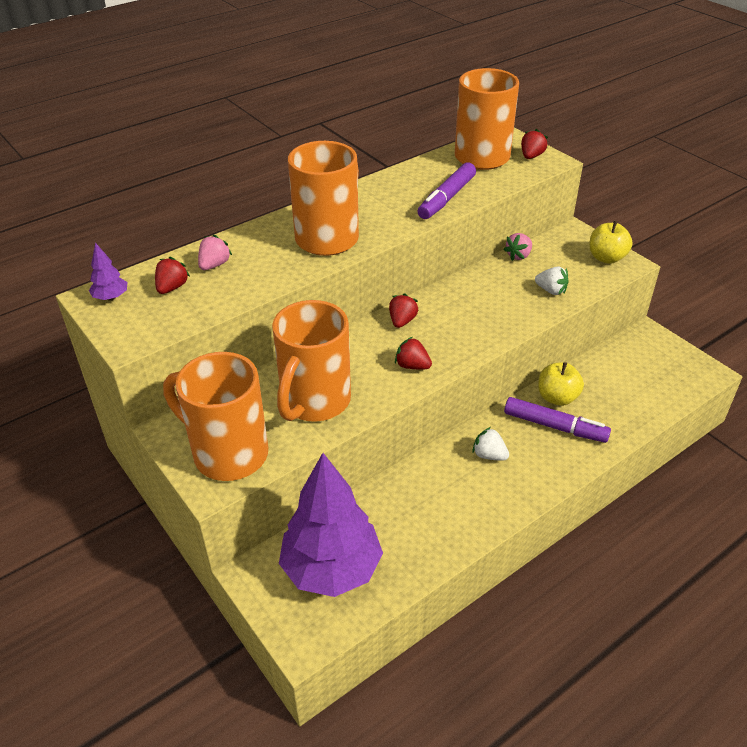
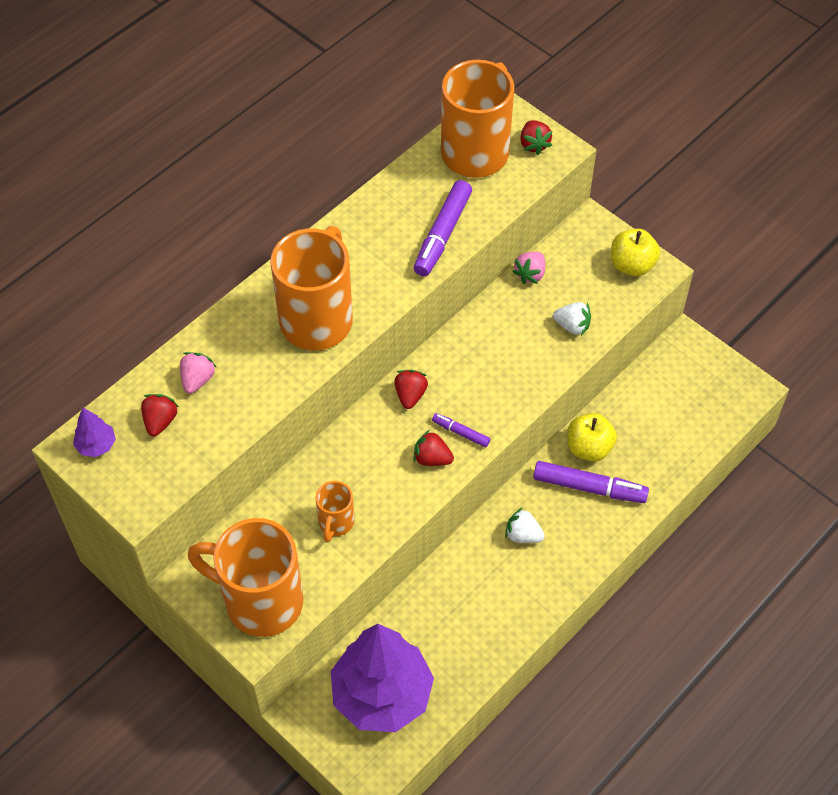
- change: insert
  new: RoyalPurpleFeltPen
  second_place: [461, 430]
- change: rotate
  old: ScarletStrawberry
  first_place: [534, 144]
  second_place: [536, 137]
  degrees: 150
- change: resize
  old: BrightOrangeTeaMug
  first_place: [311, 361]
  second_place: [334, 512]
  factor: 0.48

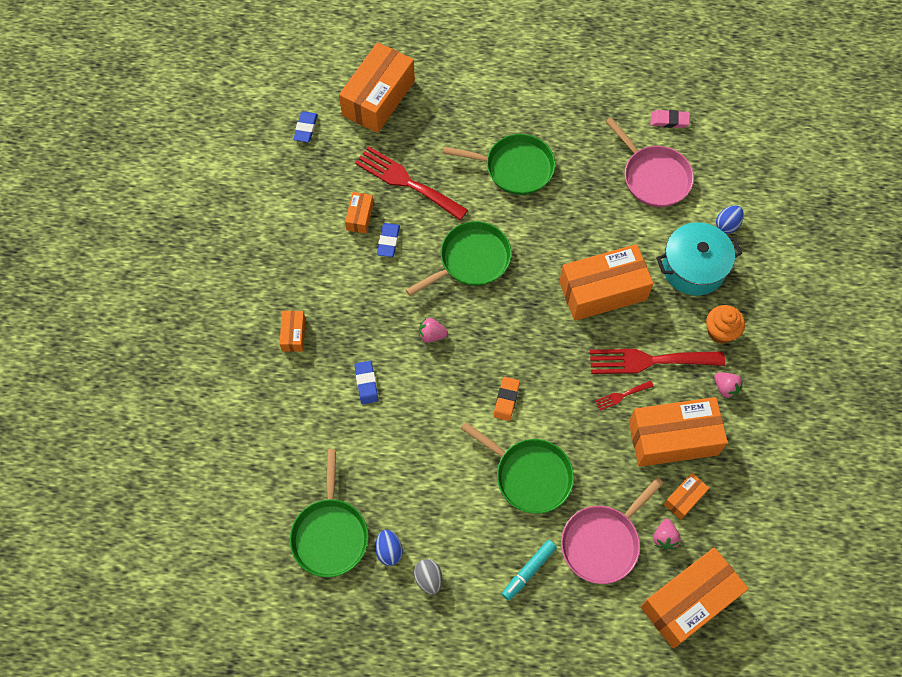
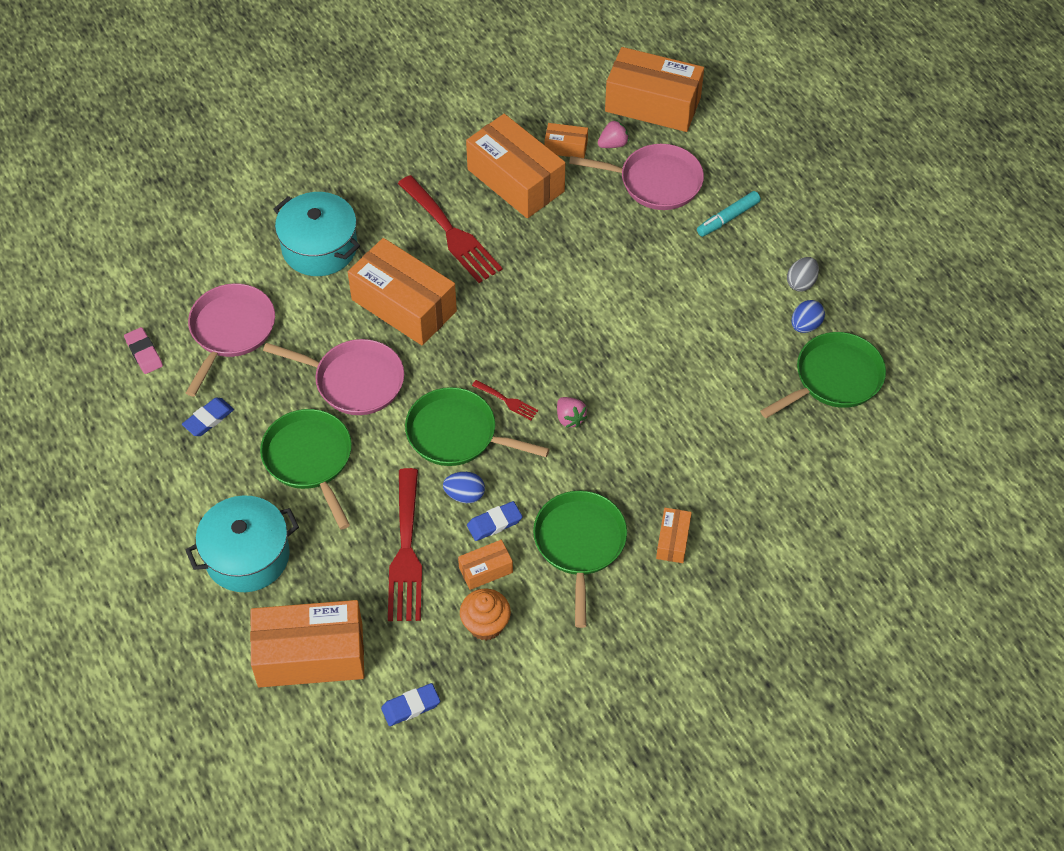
- change: delete
  old: BrightOrangePencilEraser
  first_place: [506, 399]
- change: delete
  old: RosePinkStrawberry
  first_place: [728, 385]
- change: insert
  new: TealCookingPot
  second_place: [242, 543]
- change: insert
  new: RosePinkPan
  second_place: [333, 377]
- change: move
  old: BluePencilEraser
  first_place: [366, 382]
  second_place: [208, 416]
- change: move
  old: EmeraldPan
  first_place: [517, 468]
  second_place: [580, 559]
- change: move
  old: ScarletFork
  first_place: [624, 396]
  second_place: [505, 400]
- change: move
  old: BrightOrangeFairyCake
  first_place: [725, 324]
  second_place: [485, 615]
- change: move
  old: BlueToyEgg
  first_place: [730, 219]
  second_place: [464, 487]
- change: rotate
  old: BrightOrangePackage
  first_place: [293, 331]
  second_place: [674, 535]
  degrees: -45
- change: rotate
  old: TealFeltPen
  first_place: [529, 570]
  second_place: [729, 214]
  degrees: 135

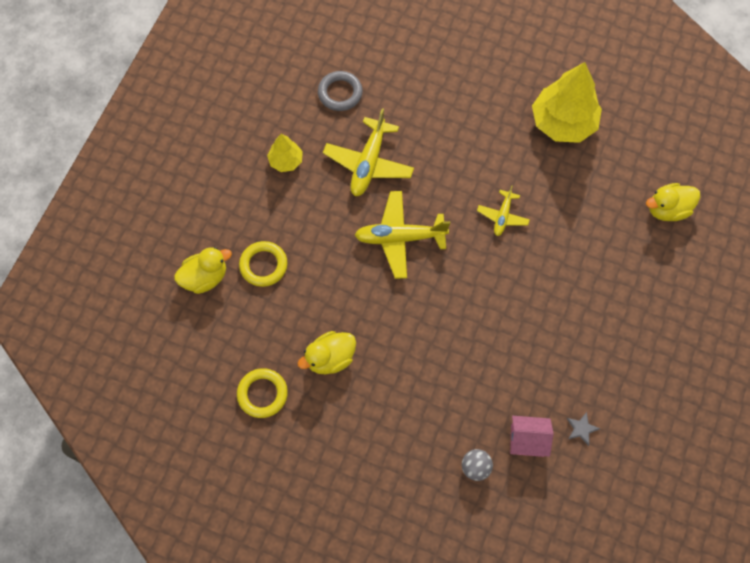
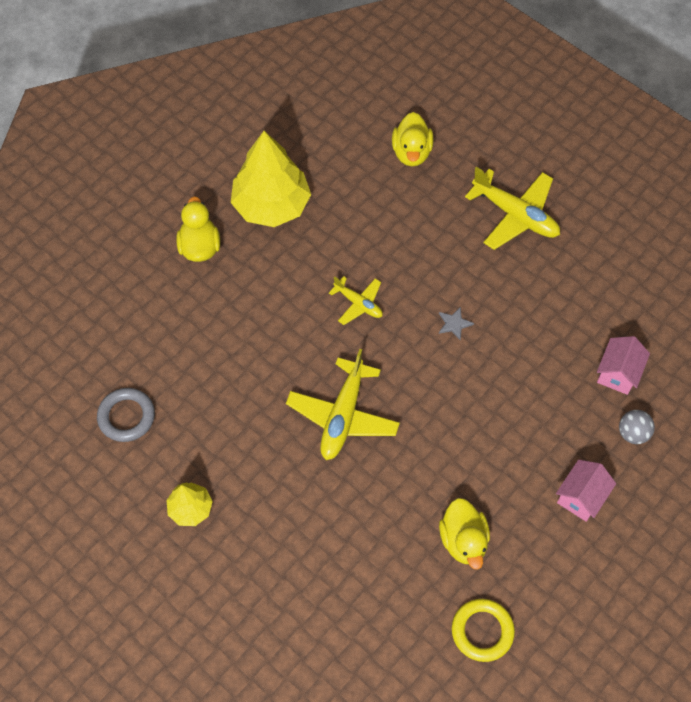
- change: delete
  old: GoldenRing
  first_place: [263, 264]
- change: insert
  new: RosePinkHouse
  second_place: [586, 491]
- change: move
  old: GoldenToyDuck
  first_place: [203, 270]
  second_place: [198, 229]
- change: move
  old: GoldenToyPlane
  first_place: [368, 152]
  second_place: [512, 208]
- change: move
  old: AshGreyStarShape
  first_place: [583, 429]
  second_place: [456, 323]

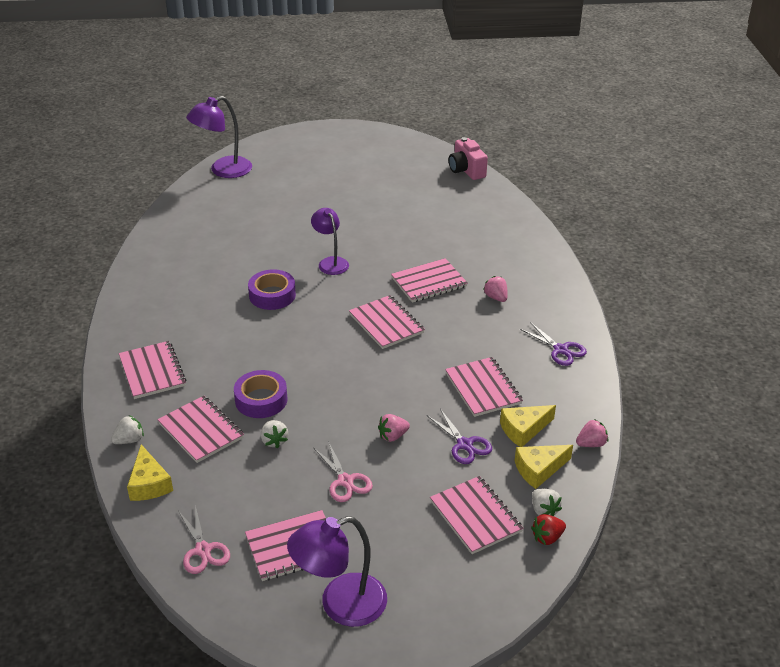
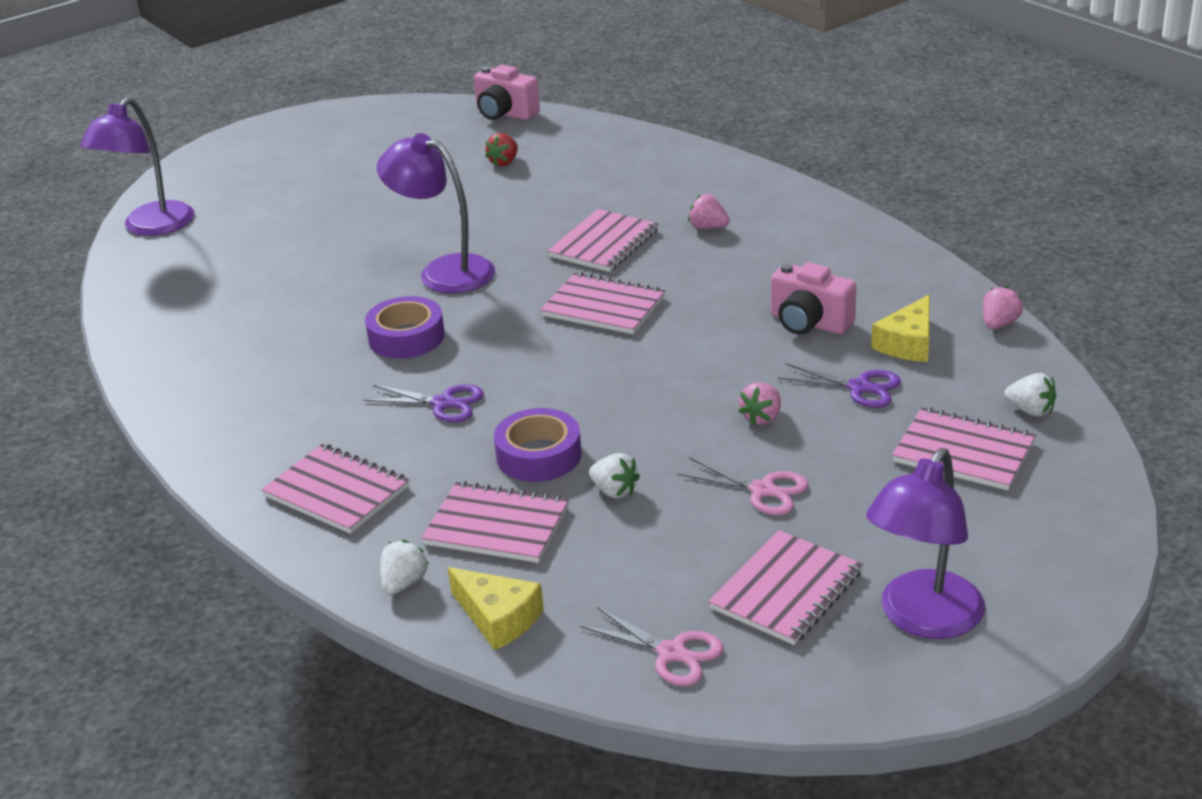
- change: delete
  old: GoldenCheeseWedge
  first_place: [544, 467]
- change: move
  old: RoyalPurpleScissors
  first_place: [553, 344]
  second_place: [424, 403]
- change: move
  old: ScarletStrawberry
  first_place: [548, 529]
  second_place: [501, 149]
- change: replace
  old: RosePinkNotepad
  new: RosePinkCamera
  first_place: [484, 387]
  second_place: [813, 298]
- change: resize
  old: RoyalPurpleReadingLamp
  first_place: [330, 241]
  second_place: [436, 213]
  factor: 1.51

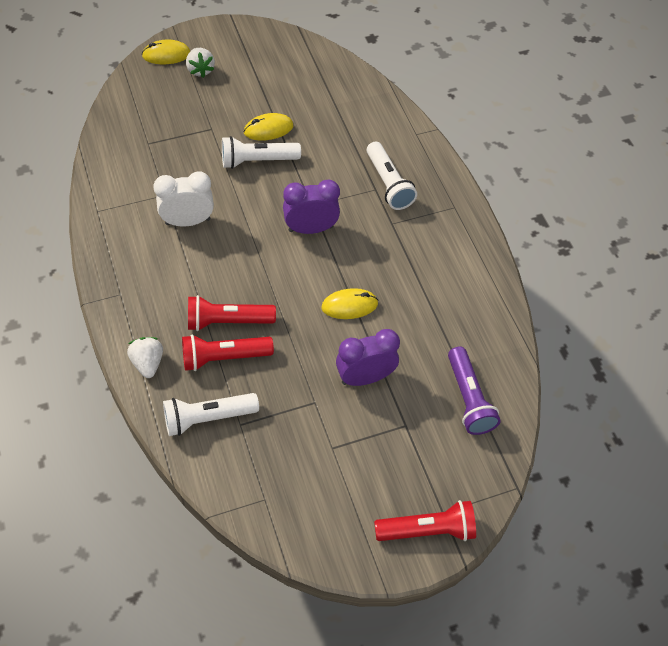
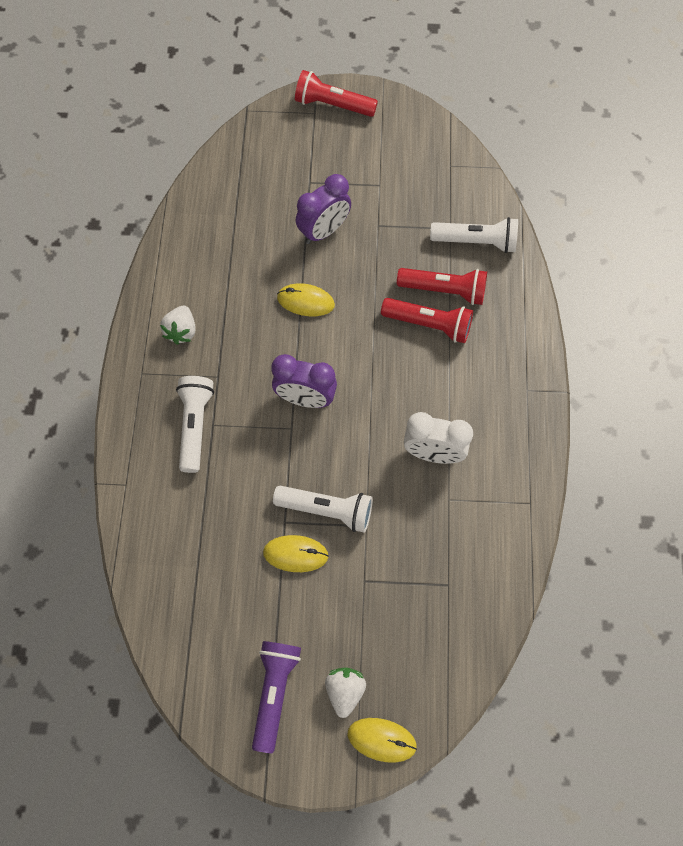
- change: move
  old: SnowWhiteStrawberry
  first_place: [145, 357]
  second_place: [178, 325]
- change: move
  old: RoyalPurpleTorch
  first_place: [474, 390]
  second_place: [276, 697]
- change: rotate
  old: RoyalPurpleBedsideClock
  first_place: [368, 357]
  second_place: [323, 209]
  degrees: -45

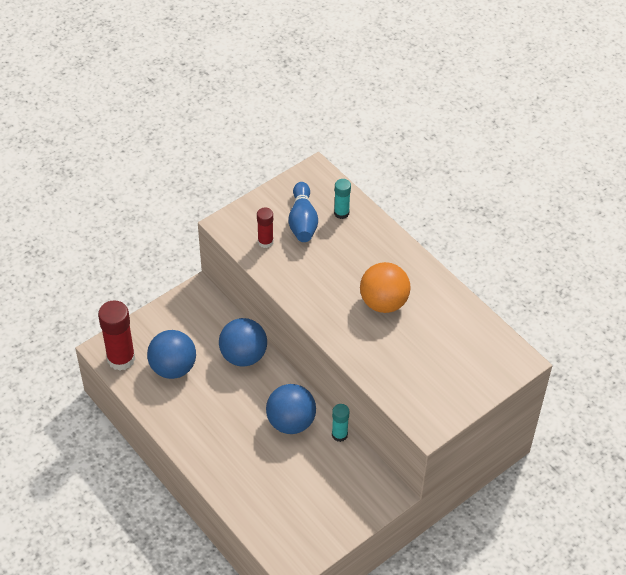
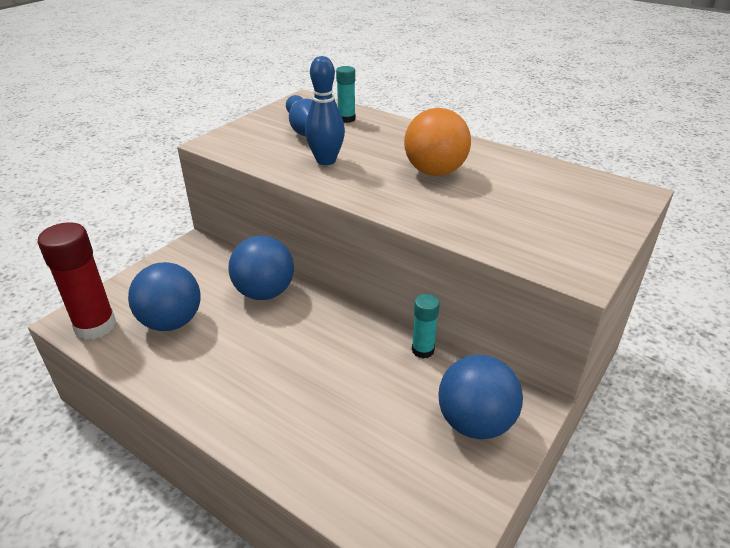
- change: delete
  old: ScarletStickOfGlue
  first_place: [265, 227]
- change: insert
  new: BlueBowlingPin
  second_place: [325, 110]
- change: move
  old: BluePlayBall
  first_place: [291, 409]
  second_place: [480, 397]

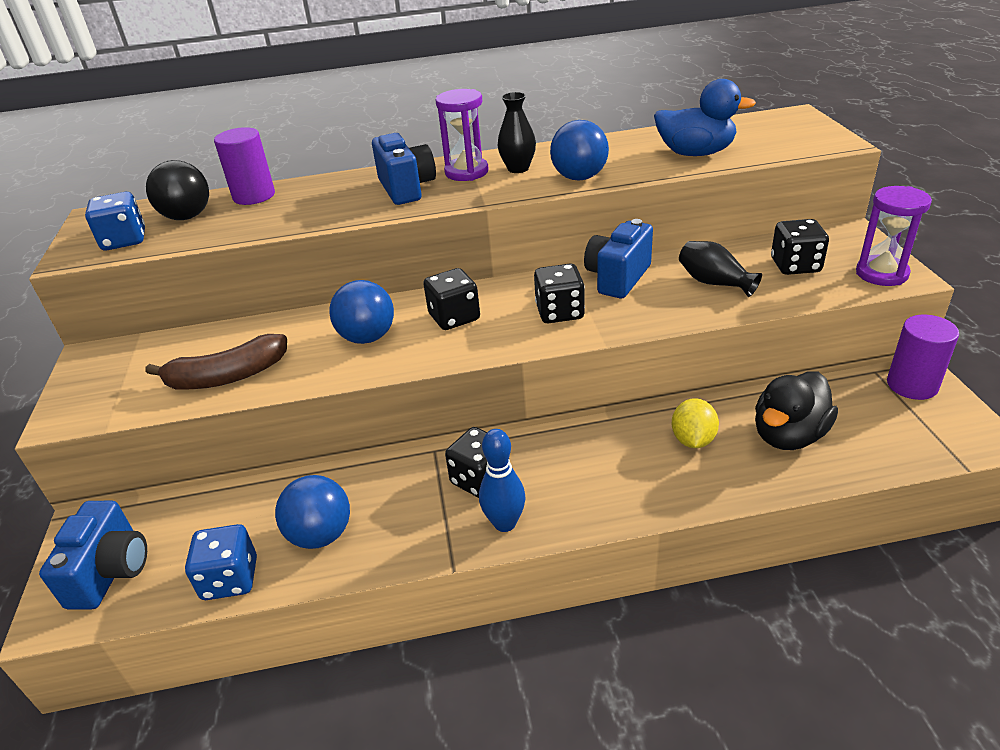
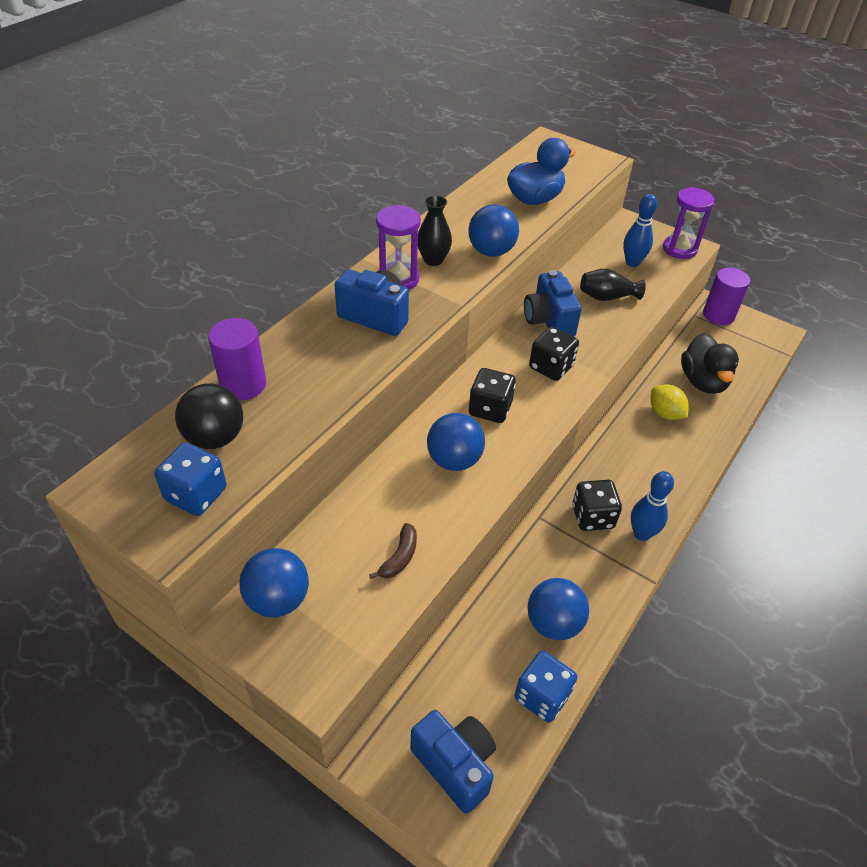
- change: insert
  new: BluePlayBall
  second_place: [274, 582]
- change: replace
  old: EbonyDie
  new: BlueBowlingPin
  first_place: [800, 247]
  second_place: [640, 230]
- change: resize
  old: RussetBanana
  first_place: [216, 361]
  second_place: [393, 551]
  factor: 0.55

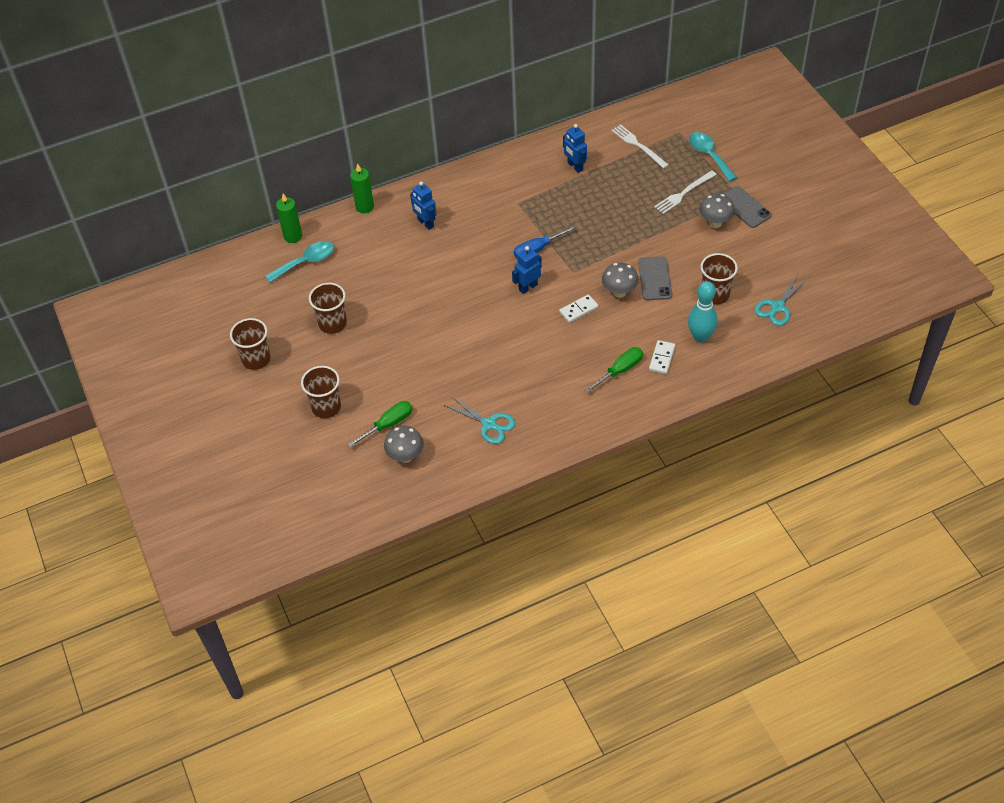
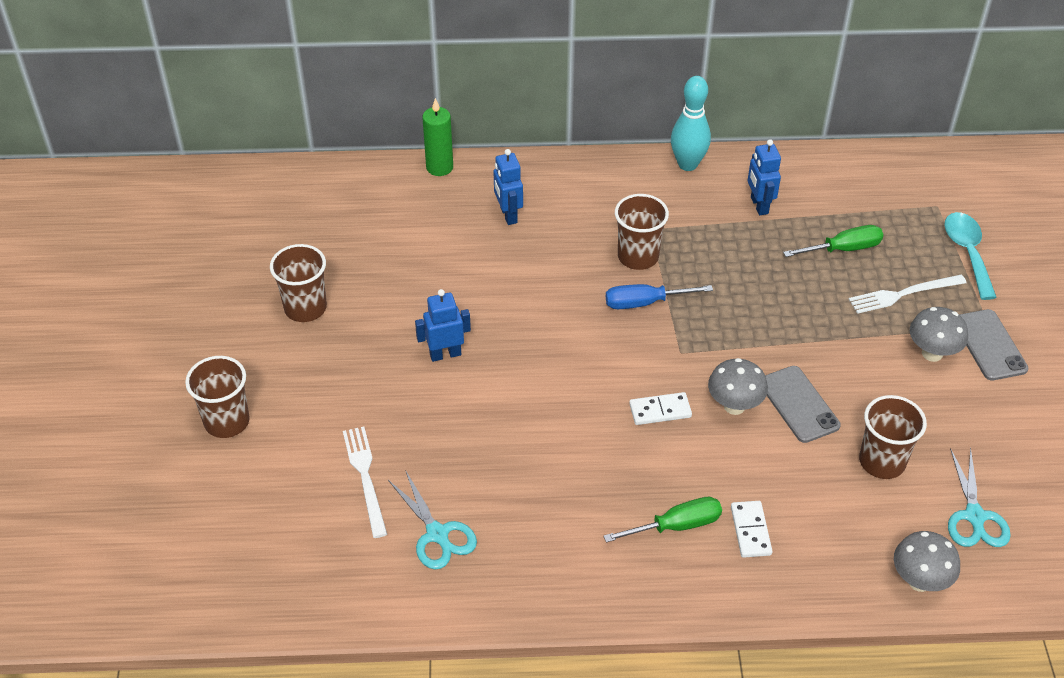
- change: delete
  old: TealSpoon
  first_place: [299, 261]
- change: delete
  old: EmeraldWaxCandle
  first_place: [289, 218]
- change: move
  old: RussetBeaker
  first_place: [250, 344]
  second_place: [642, 232]
- change: move
  old: EmeraldFlatScrewdriver
  first_place: [380, 424]
  second_place: [833, 241]
- change: move
  old: AshGreyMushroom
  first_place: [404, 444]
  second_place: [927, 561]
- change: move
  old: BlueRobotFigure
  first_place: [527, 270]
  second_place: [443, 325]
- change: move
  old: SnowWhiteFork
  first_place: [640, 146]
  second_place: [365, 482]
- change: move
  old: TealBowlingPin
  first_place: [703, 312]
  second_place: [691, 123]
- change: rotate
  old: AshGreySmartphone
  first_place: [655, 278]
  second_place: [803, 404]
  degrees: -45
- change: rotate
  old: SnowWhiteDomino
  first_place: [662, 357]
  second_place: [752, 529]
  degrees: -45
- change: rotate
  old: TealScissors
  first_place: [782, 300]
  second_place: [979, 497]
  degrees: -60

